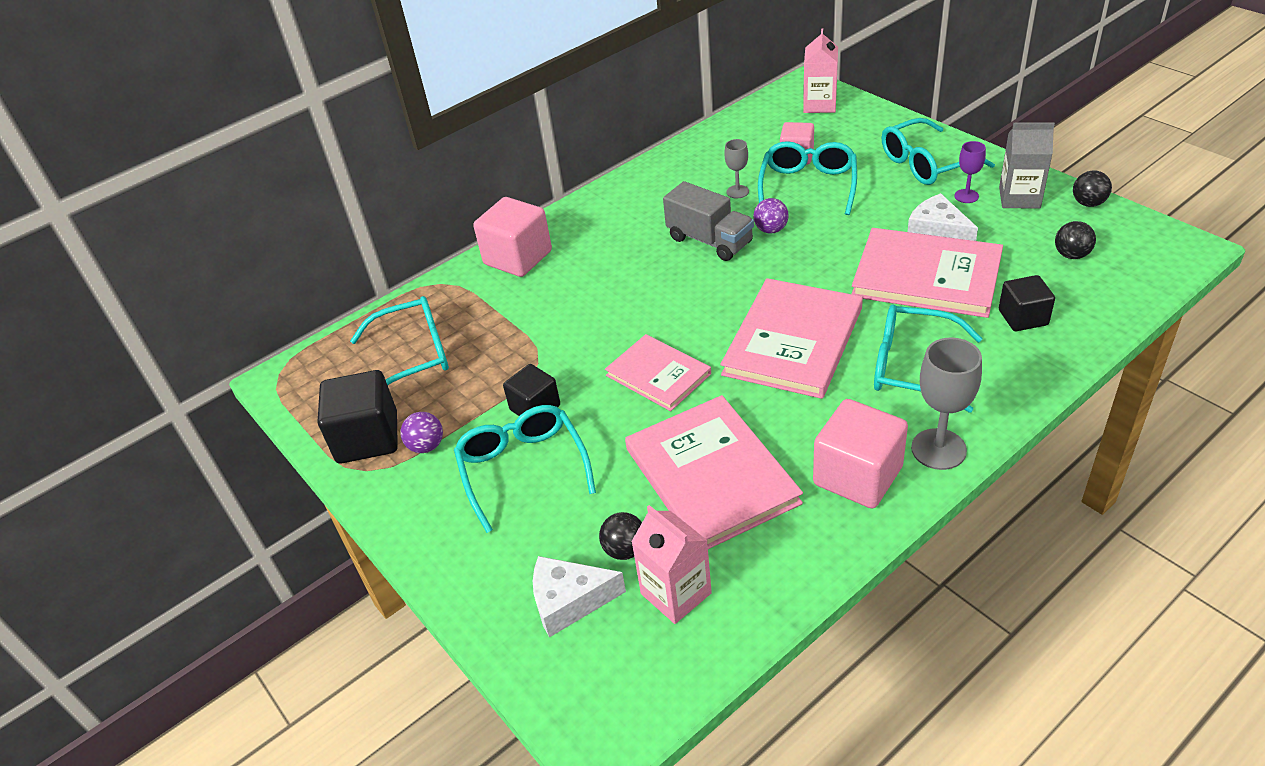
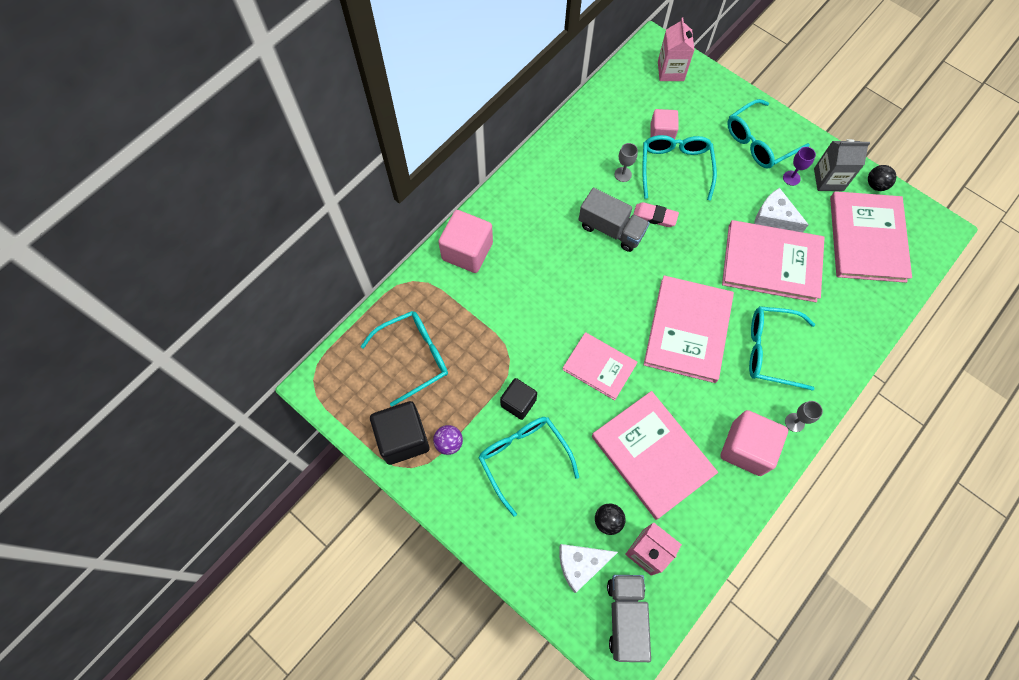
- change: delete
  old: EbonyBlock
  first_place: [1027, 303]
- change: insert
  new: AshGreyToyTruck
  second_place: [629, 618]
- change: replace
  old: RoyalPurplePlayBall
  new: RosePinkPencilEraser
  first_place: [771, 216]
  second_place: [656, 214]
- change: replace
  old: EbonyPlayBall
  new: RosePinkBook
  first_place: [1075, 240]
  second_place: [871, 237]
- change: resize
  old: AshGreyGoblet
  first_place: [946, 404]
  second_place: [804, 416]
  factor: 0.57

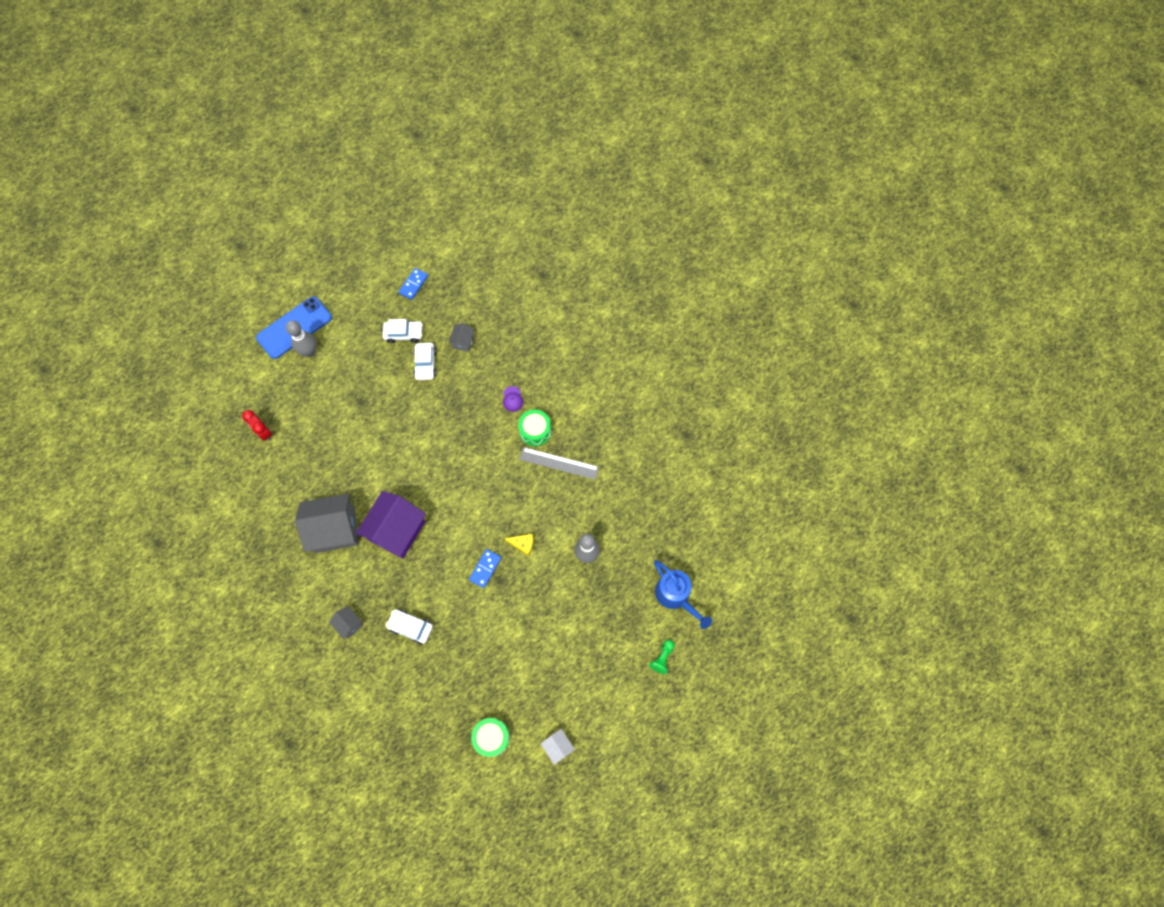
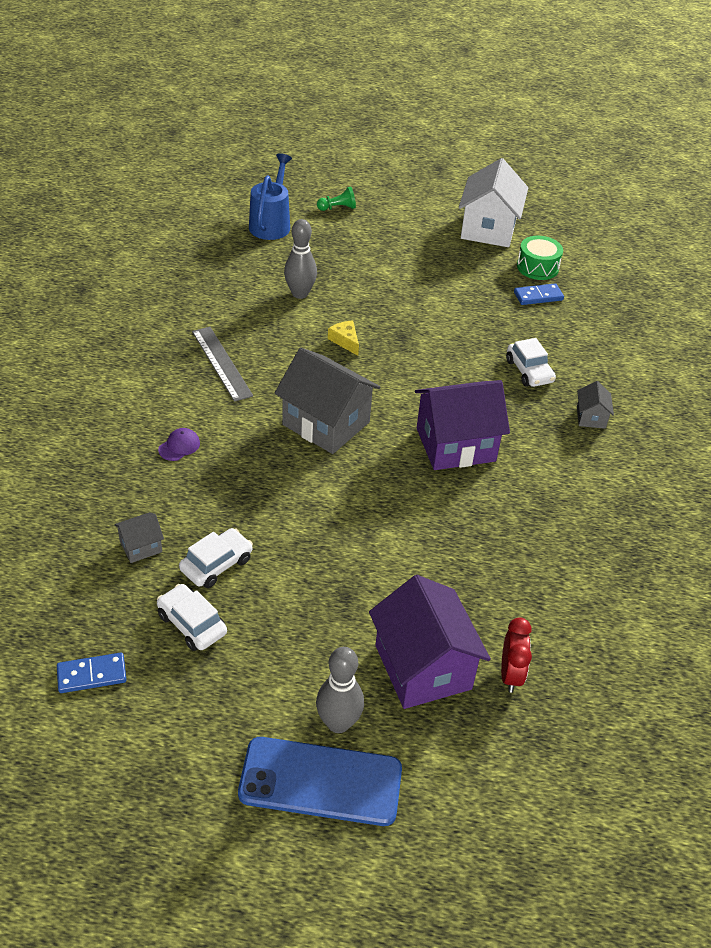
- change: delete
  old: EmeraldDrum
  first_place: [535, 427]
- change: insert
  new: RoyalPurpleHouse
  second_place: [430, 642]
- change: move
  old: AshGreyHouse
  first_place: [327, 523]
  second_place: [327, 401]
- change: move
  old: BlueDomino
  first_place: [485, 568]
  second_place: [539, 294]
- change: resize
  old: SnowWhiteHouse
  first_place: [558, 747]
  second_place: [493, 202]
  factor: 2.18

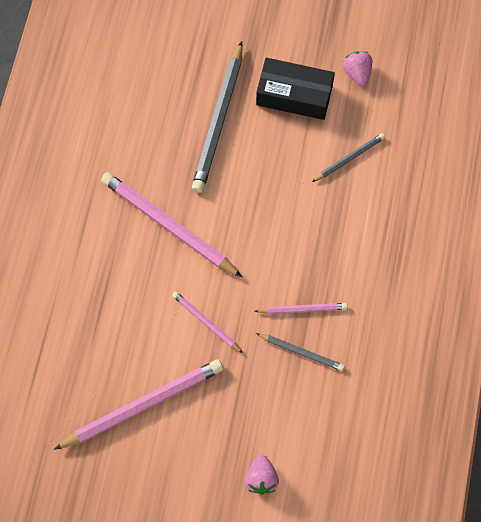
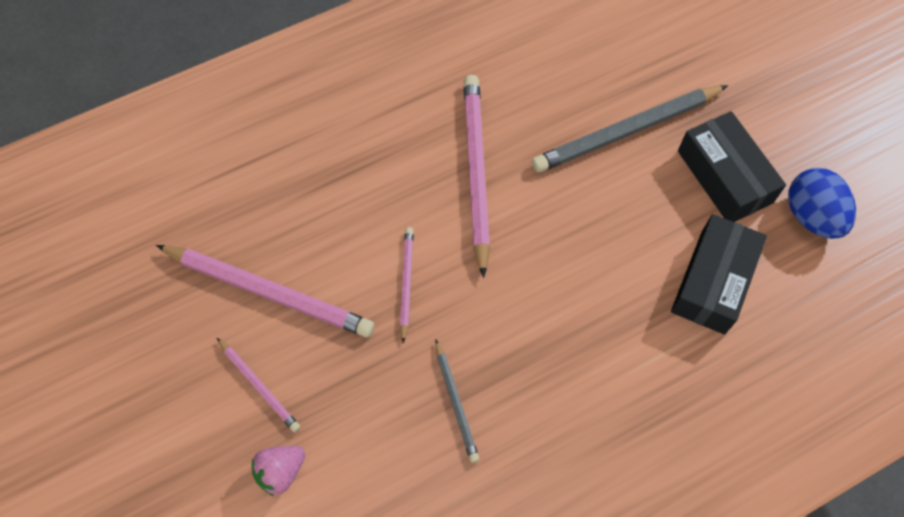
- change: move
  old: RosePinkPencil
  first_place: [301, 308]
  second_place: [258, 385]
- change: replace
  old: AshGreyPencil
  new: EbonyPackage
  first_place: [348, 157]
  second_place: [719, 274]
- change: replace
  old: RosePinkStrawberry
  new: BlueToyEgg
  first_place: [357, 69]
  second_place: [822, 203]

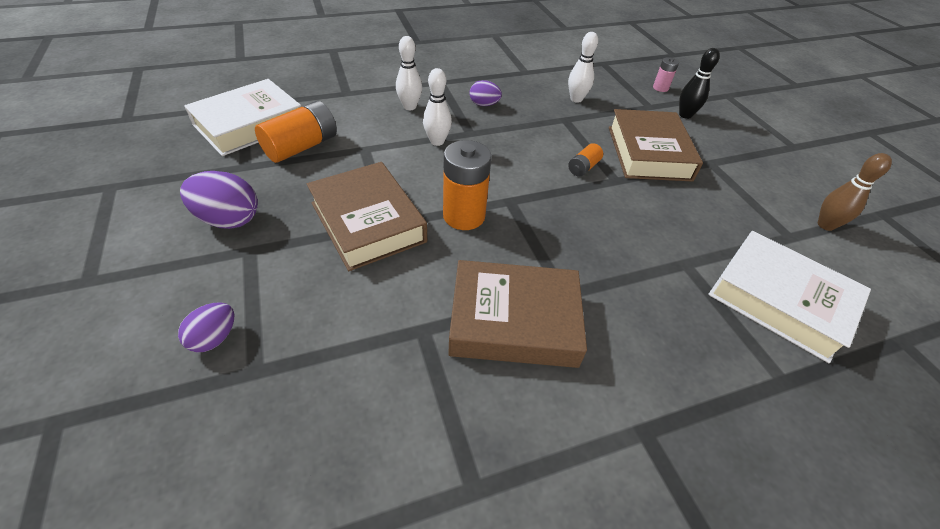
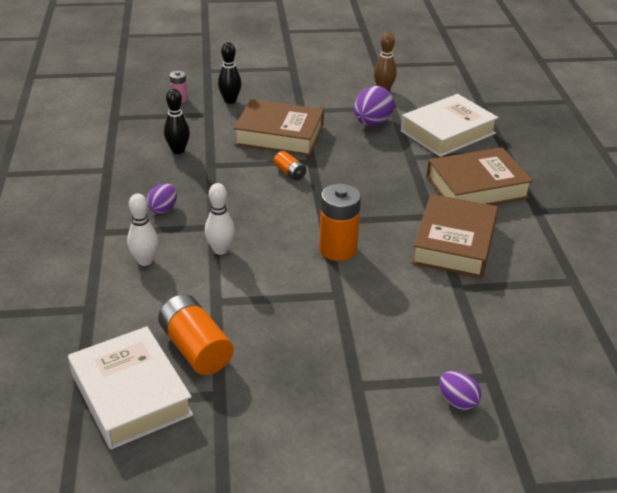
- change: move
  old: RoyalPurpleToyEgg
  first_place: [219, 200]
  second_place: [374, 106]
- change: move
  old: RussetBook
  first_place: [367, 216]
  second_place: [479, 176]
- change: recolor
  old: SnowWhiteBowlingPin
  new: EbonyBowlingPin
  first_place: [583, 67]
  second_place: [177, 121]

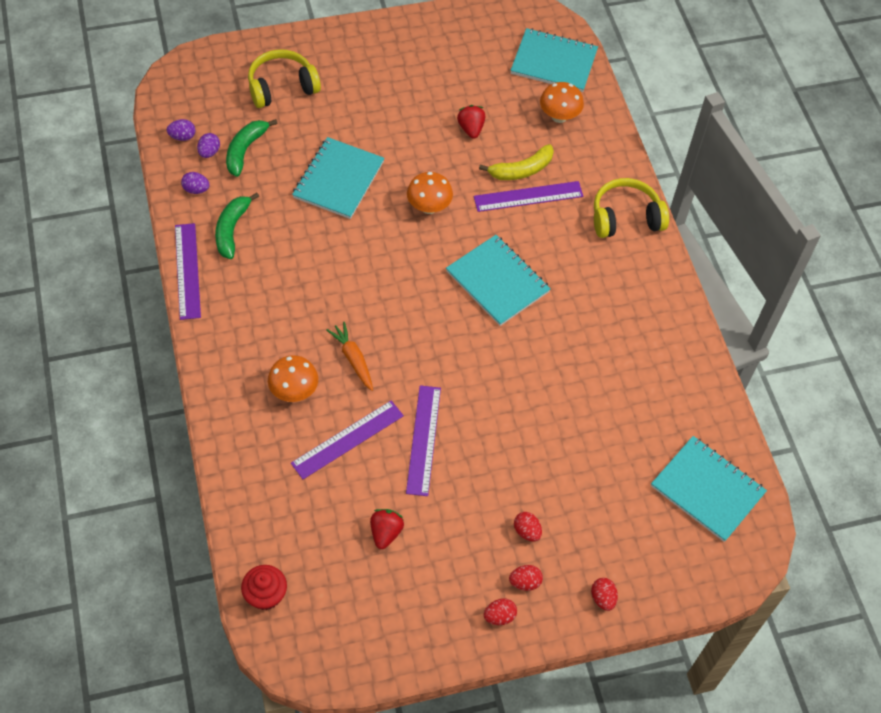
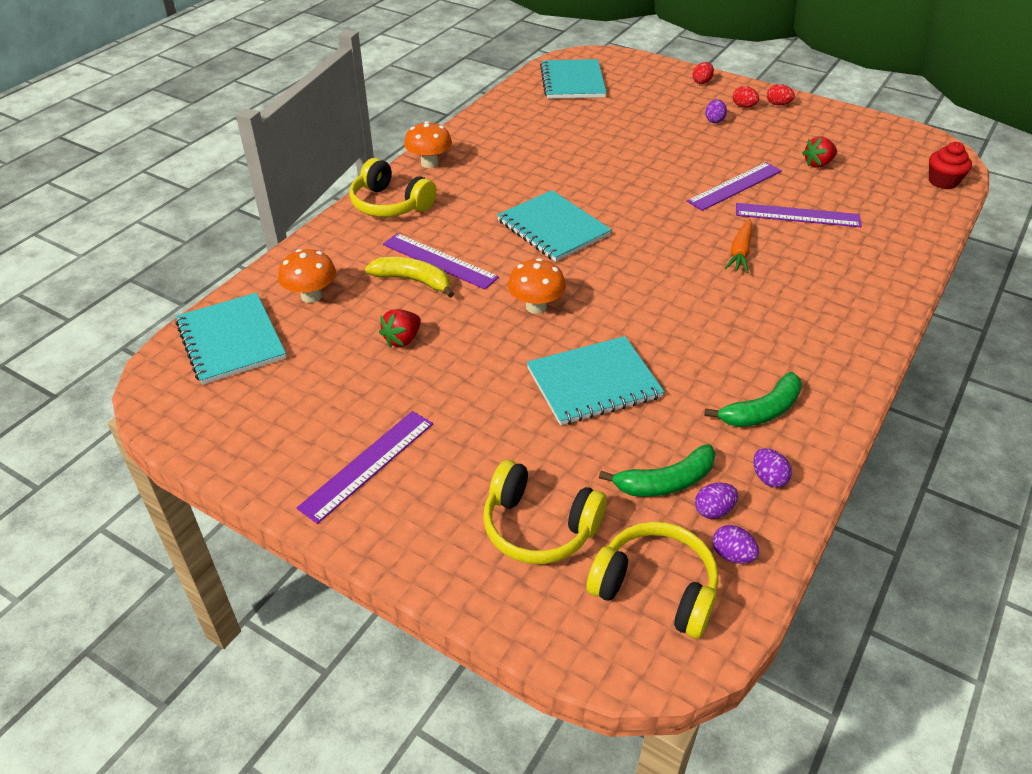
- change: insert
  new: GoldenHeadphones
  second_place: [652, 580]
- change: move
  old: RoyalPurpleStraightedge
  first_place: [188, 271]
  second_place: [365, 467]
- change: move
  old: BrightOrangeMushroom
  first_place: [293, 378]
  second_place: [428, 144]
- change: recolor
  old: ScarletToyEgg
  new: RoyalPurpleToyEgg
  first_place: [528, 527]
  second_place: [716, 111]
- change: rotate
  old: TealNotepad
  first_place: [498, 280]
  second_place: [554, 226]
  degrees: -45

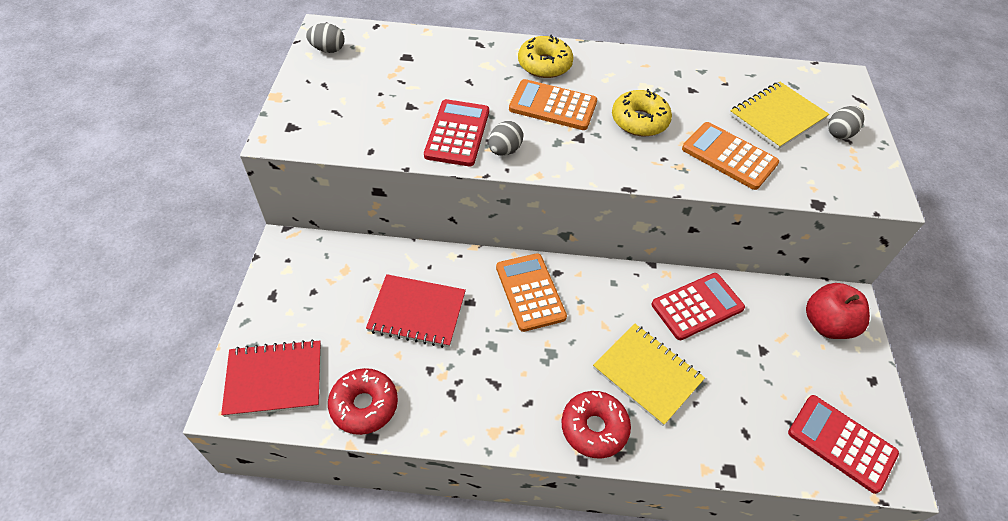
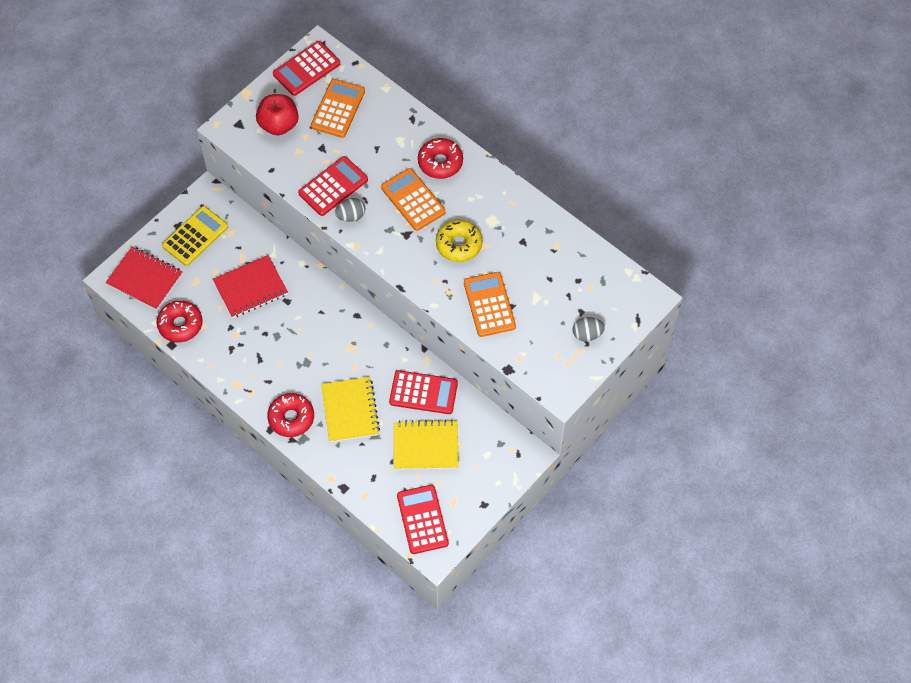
- change: insert
  new: GoldenAddingMachine
  second_place: [195, 236]
- change: move
  old: BrightOrangeAddingMachine
  first_place: [531, 292]
  second_place: [338, 108]
- change: move
  old: GoldenNotepad
  first_place: [779, 116]
  second_place: [426, 445]
- change: move
  old: ScarletApple
  first_place: [838, 311]
  second_place: [277, 114]
- change: replace
  old: AshGreyToyEgg
  new: ScarletAddingMachine
  first_place: [325, 38]
  second_place: [306, 68]
- change: recolor
  old: GoldenDonut
  new: ScarletDonut
  first_place: [545, 56]
  second_place: [440, 158]
- change: rotate
  old: ScarletNotepad
  first_place: [416, 311]
  second_place: [250, 286]
  degrees: -75

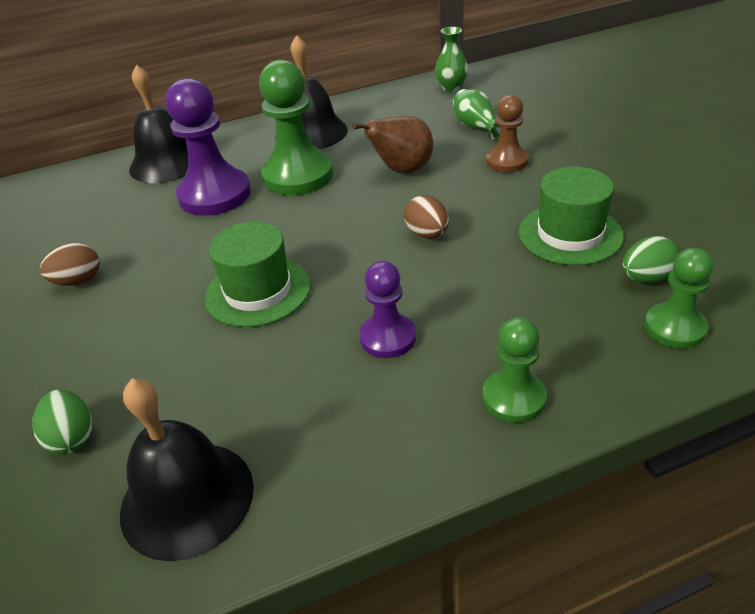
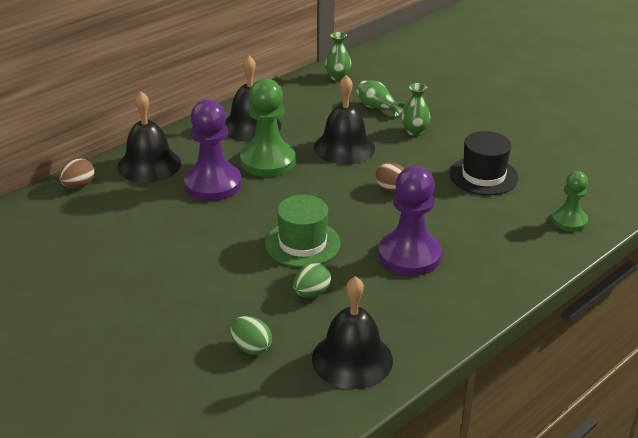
- change: delete
  old: EmeraldPawn
  first_place: [514, 370]
- change: move
  old: RussetToyEgg
  first_place: [70, 264]
  second_place: [77, 173]
- change: move
  old: EmeraldToyEgg
  first_place: [651, 259]
  second_place: [312, 280]
- change: replace
  old: RussetPearFruit
  new: EbonyBell
  first_place: [392, 144]
  second_place: [344, 119]
- change: replace
  old: RussetPawn
  new: EmeraldVase
  first_place: [507, 133]
  second_place: [416, 109]
- change: recolor
  old: EmeraldTallHat
  new: EbonyTallHat
  first_place: [571, 216]
  second_place: [484, 163]
- change: resize
  old: RoyalPurplePawn
  first_place: [387, 309]
  second_place: [410, 221]
  factor: 1.71

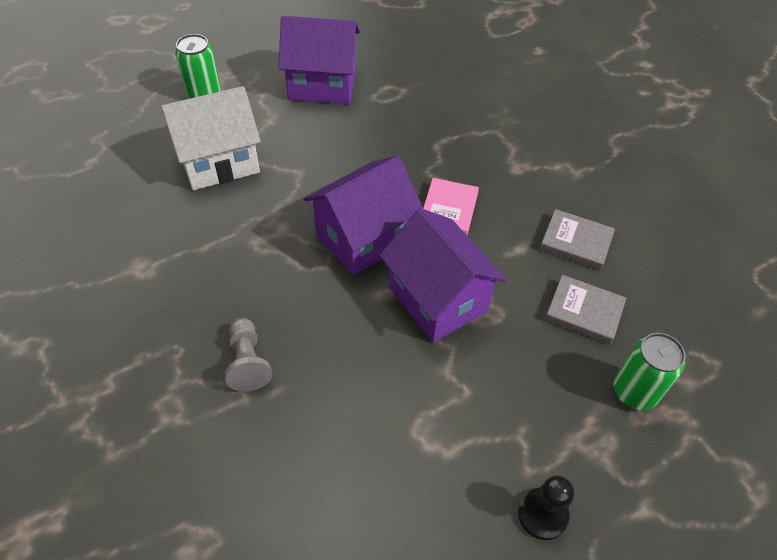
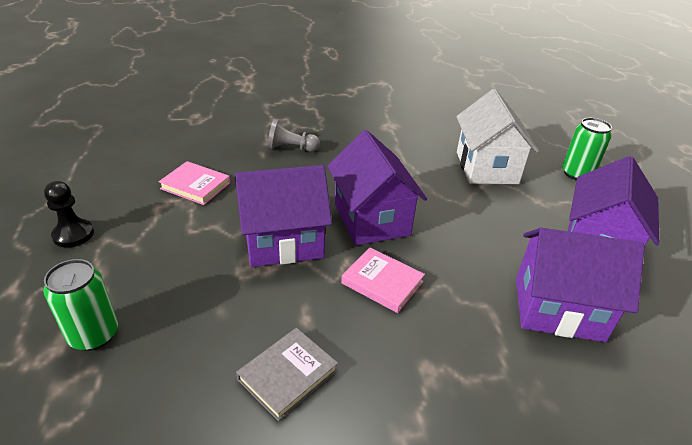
- change: delete
  old: AshGreyBook
  first_place: [585, 310]
- change: insert
  new: RosePinkBook
  second_place: [194, 183]
- change: insert
  new: RoyalPurpleHouse
  second_place: [580, 285]

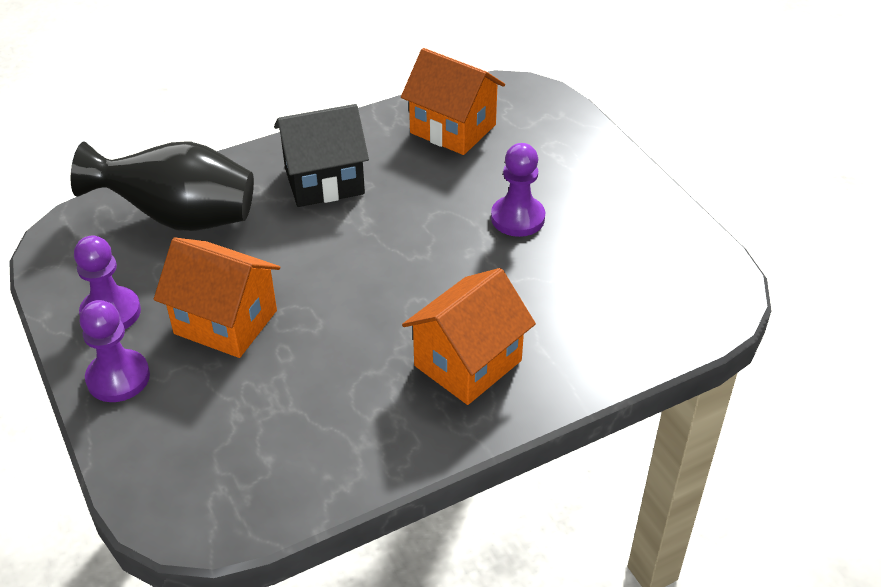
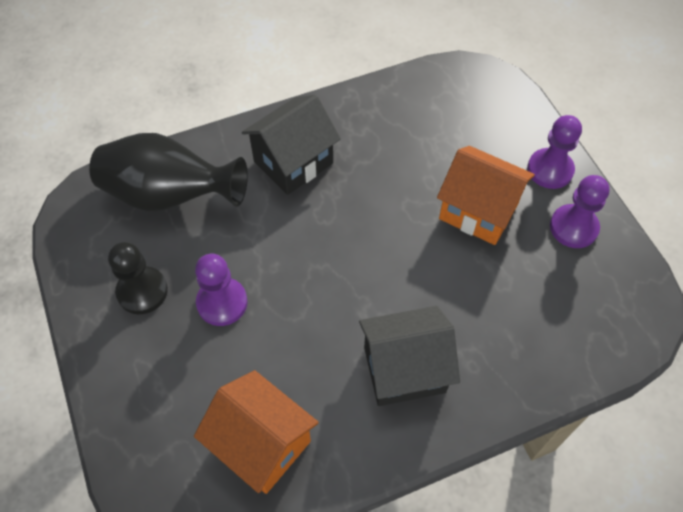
- change: insert
  new: EbonyPawn
  second_place: [138, 278]
- change: move
  old: EbonyVase
  first_place: [162, 186]
  second_place: [168, 172]
- change: recolor
  old: BrightOrangeHouse
  new: EbonyHouse
  first_place: [469, 336]
  second_place: [291, 145]

